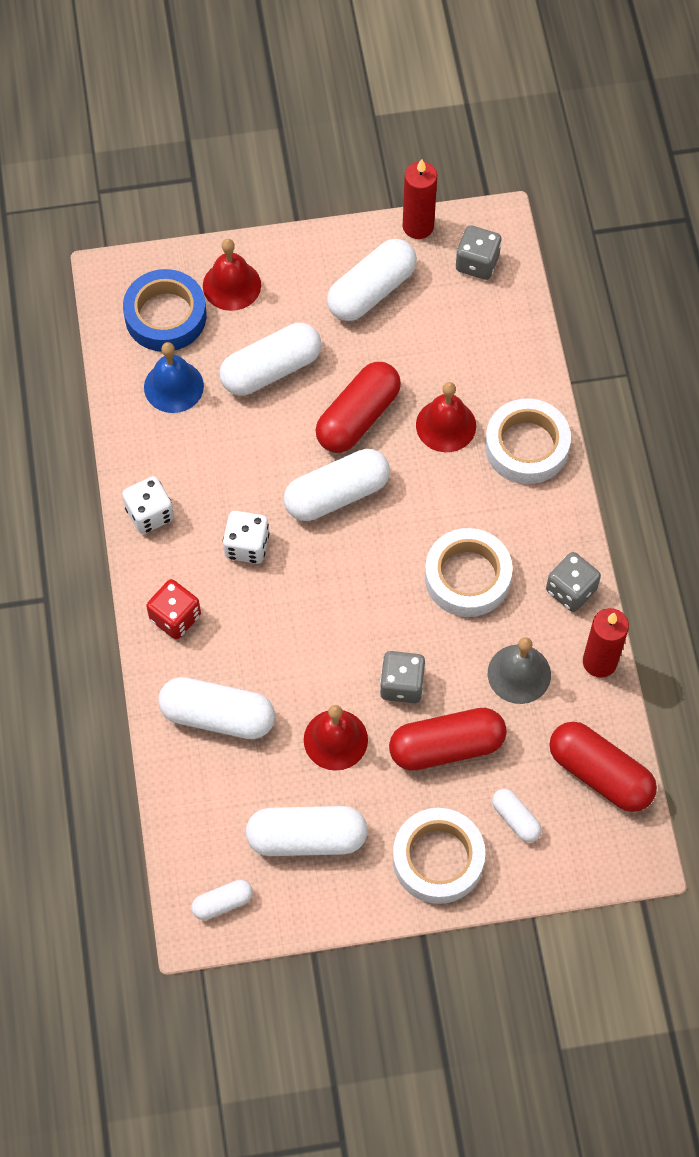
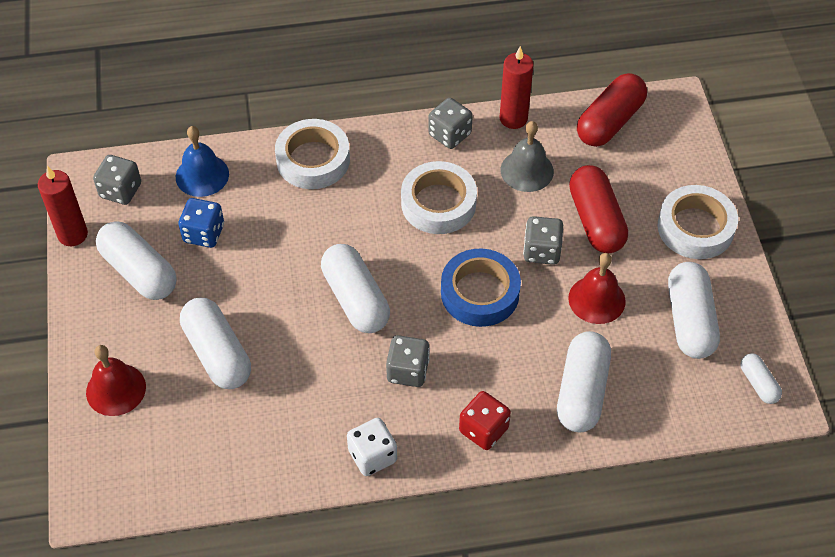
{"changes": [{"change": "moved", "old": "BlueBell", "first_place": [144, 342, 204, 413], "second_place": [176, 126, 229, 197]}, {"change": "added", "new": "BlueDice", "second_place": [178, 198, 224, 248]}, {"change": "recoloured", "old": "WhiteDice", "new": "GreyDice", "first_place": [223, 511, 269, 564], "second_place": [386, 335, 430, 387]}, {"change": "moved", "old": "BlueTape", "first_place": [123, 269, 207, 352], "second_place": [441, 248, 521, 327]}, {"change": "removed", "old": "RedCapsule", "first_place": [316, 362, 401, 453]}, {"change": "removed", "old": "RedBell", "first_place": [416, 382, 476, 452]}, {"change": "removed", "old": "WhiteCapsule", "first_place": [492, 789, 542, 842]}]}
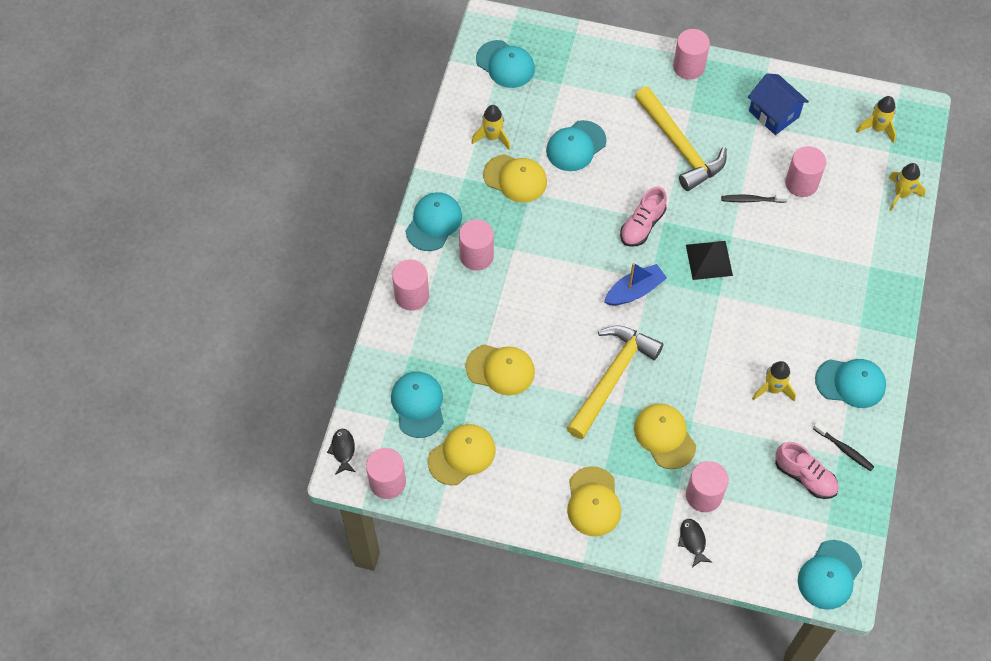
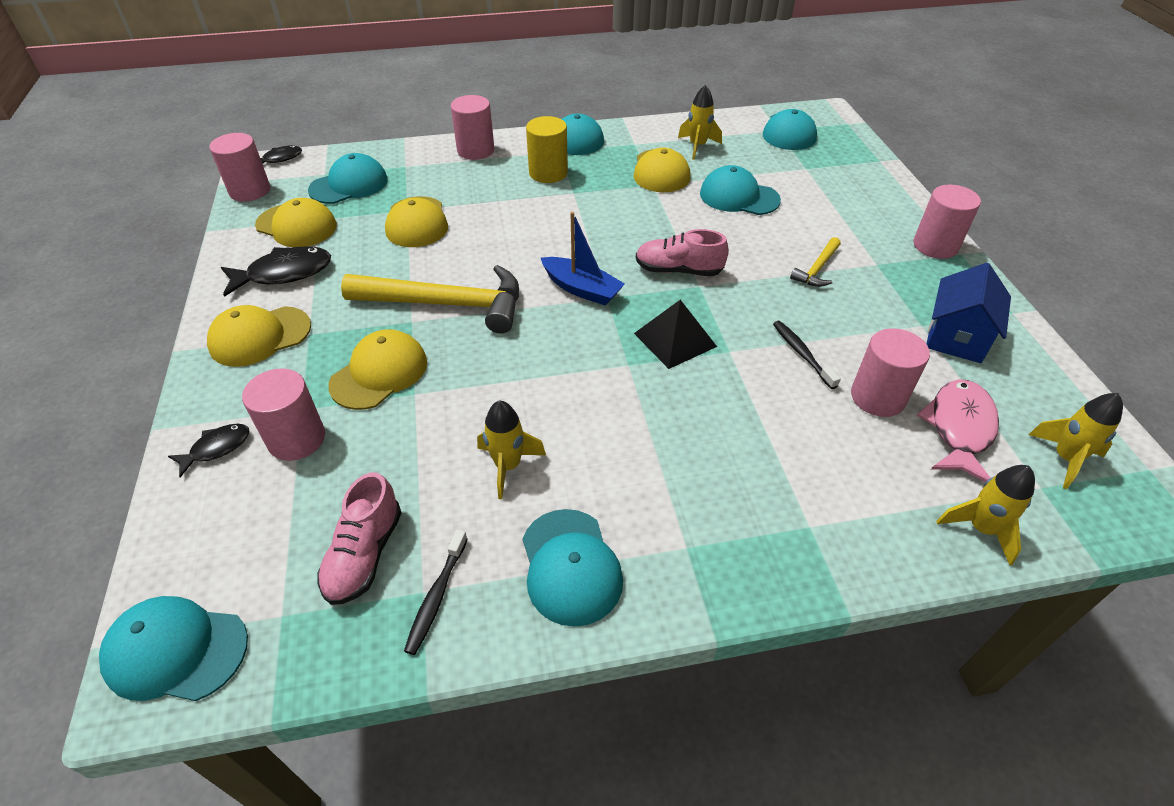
{"changes": [{"change": "added", "new": "BlackFish", "second_place": [221, 246, 331, 297]}, {"change": "recoloured", "old": "PinkCylinder", "new": "YellowCylinder", "first_place": [459, 219, 494, 270], "second_place": [526, 116, 568, 183]}, {"change": "resized", "old": "YellowHammer", "first_place": [635, 87, 727, 191], "second_place": [790, 237, 841, 287], "factor": 0.47}, {"change": "added", "new": "PinkFish", "second_place": [917, 379, 999, 482]}]}
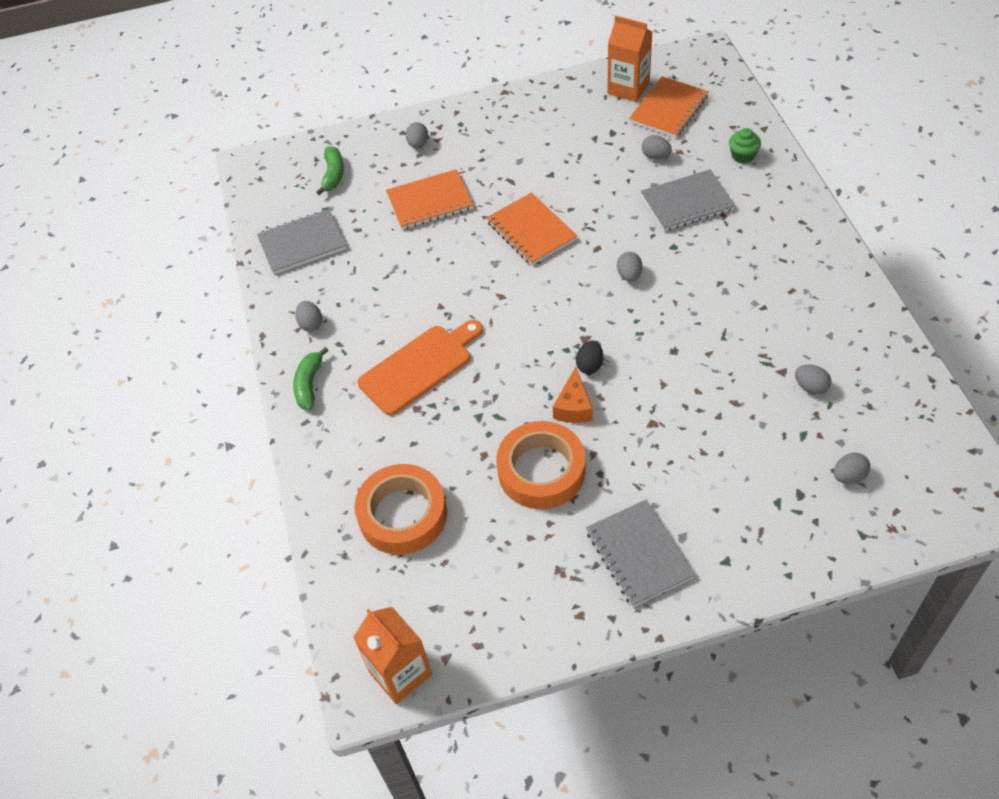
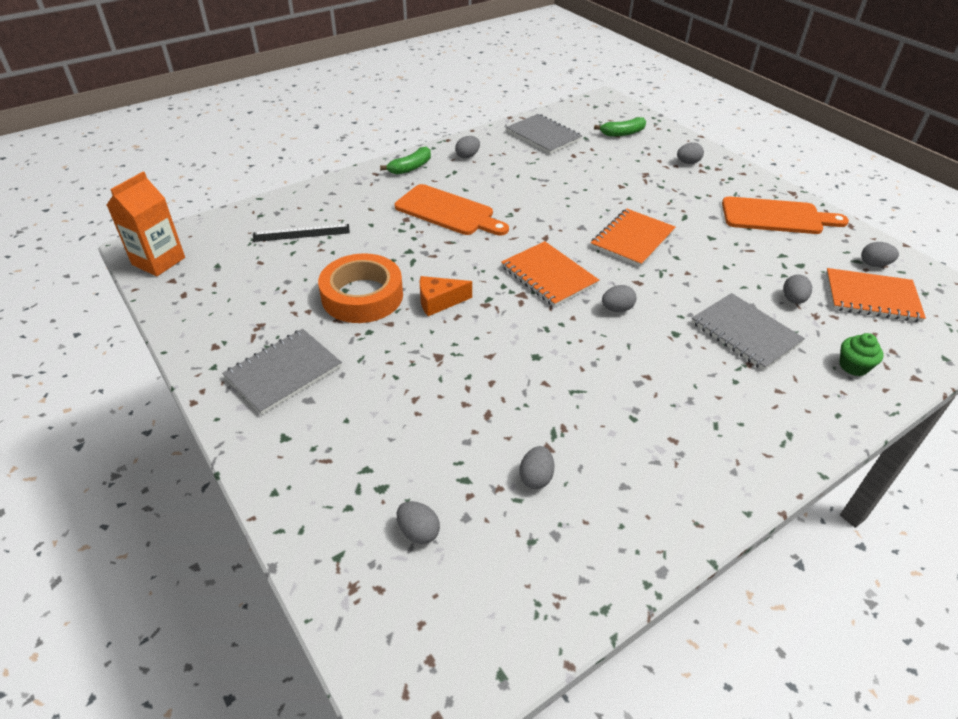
{"changes": [{"change": "replaced", "old": "OrangeTape", "new": "BlackRuler", "first_place": [354, 464, 447, 555], "second_place": [253, 224, 350, 242]}, {"change": "turned", "old": "GreenBanana", "first_place": [293, 347, 329, 410], "second_place": [380, 147, 431, 175], "degrees": 150}, {"change": "moved", "old": "OrangeNotebook", "first_place": [386, 169, 473, 229], "second_place": [501, 241, 599, 307]}, {"change": "added", "new": "OrangeCuttingBoard", "second_place": [722, 196, 849, 234]}, {"change": "replaced", "old": "OrangeCarton", "new": "GreyEgg", "first_place": [607, 16, 652, 102], "second_place": [861, 242, 899, 267]}, {"change": "removed", "old": "BlackEgg", "first_place": [576, 341, 603, 374]}]}
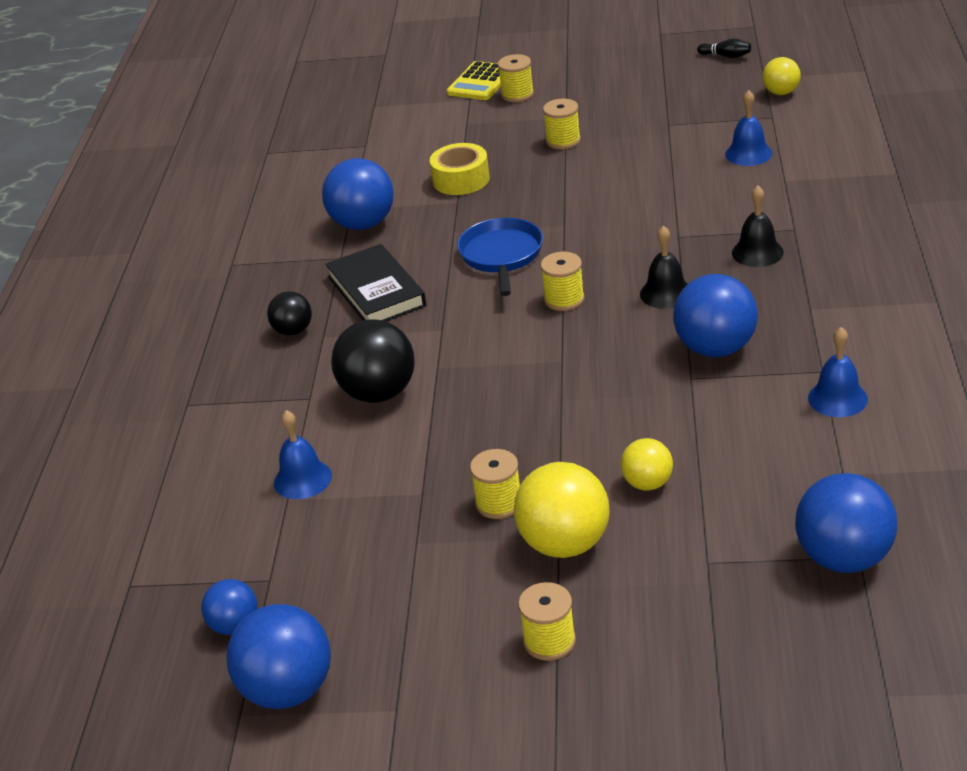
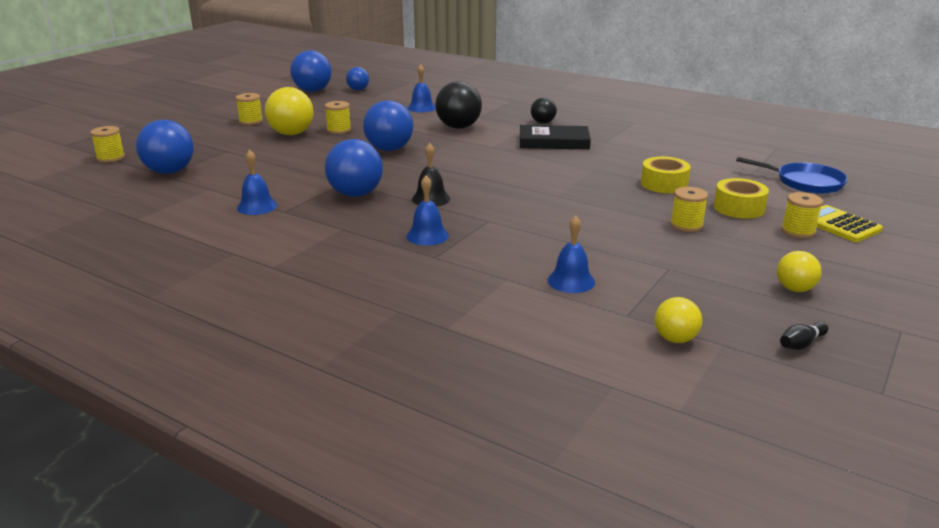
{"changes": [{"change": "moved", "old": "YellowSpool", "first_place": [541, 252, 585, 311], "second_place": [90, 126, 125, 163]}, {"change": "moved", "old": "BlueBall", "first_place": [322, 158, 394, 230], "second_place": [363, 100, 413, 151]}, {"change": "recoloured", "old": "BlackBell", "new": "BlueBell", "first_place": [732, 186, 784, 267], "second_place": [406, 176, 449, 246]}, {"change": "added", "new": "YellowTape", "second_place": [714, 178, 769, 219]}, {"change": "moved", "old": "BluePan", "first_place": [457, 218, 543, 296], "second_place": [736, 157, 848, 194]}, {"change": "moved", "old": "YellowBall", "first_place": [621, 438, 673, 491], "second_place": [777, 251, 822, 292]}]}
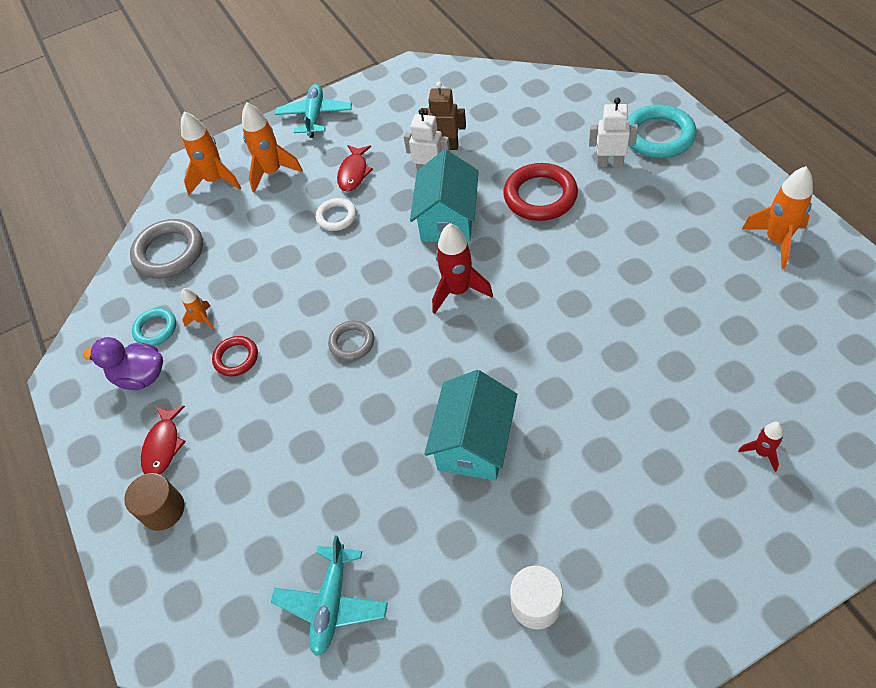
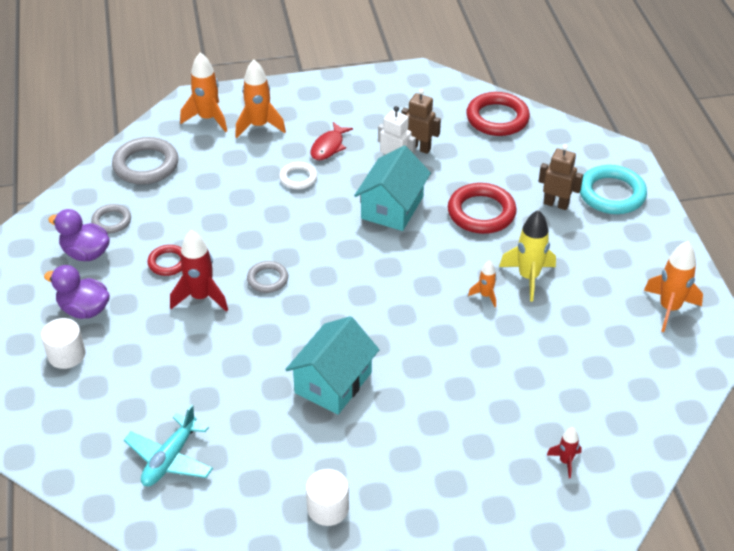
{"changes": [{"change": "recoloured", "old": "BrownCylinder", "new": "WhiteCylinder", "first_place": [124, 473, 185, 531], "second_place": [41, 318, 85, 369]}, {"change": "replaced", "old": "RedFish", "new": "PurpleDuck", "first_place": [141, 406, 186, 474], "second_place": [44, 265, 110, 319]}, {"change": "recoloured", "old": "TurquoiseRing", "new": "GreyRing", "first_place": [132, 308, 176, 346], "second_place": [91, 204, 131, 234]}, {"change": "moved", "old": "RedRocket", "first_place": [432, 223, 493, 314], "second_place": [170, 230, 228, 312]}, {"change": "added", "new": "RedRing", "second_place": [466, 92, 530, 136]}, {"change": "moved", "old": "OrangeRocket", "first_place": [181, 288, 215, 331], "second_place": [468, 260, 497, 307]}, {"change": "added", "new": "YellowRocket", "second_place": [499, 210, 556, 301]}, {"change": "recoloured", "old": "WhiteRobot", "new": "BrownRobot", "first_place": [589, 97, 638, 167], "second_place": [538, 144, 583, 210]}, {"change": "removed", "old": "TurquoisePlane", "first_place": [275, 84, 352, 138]}]}
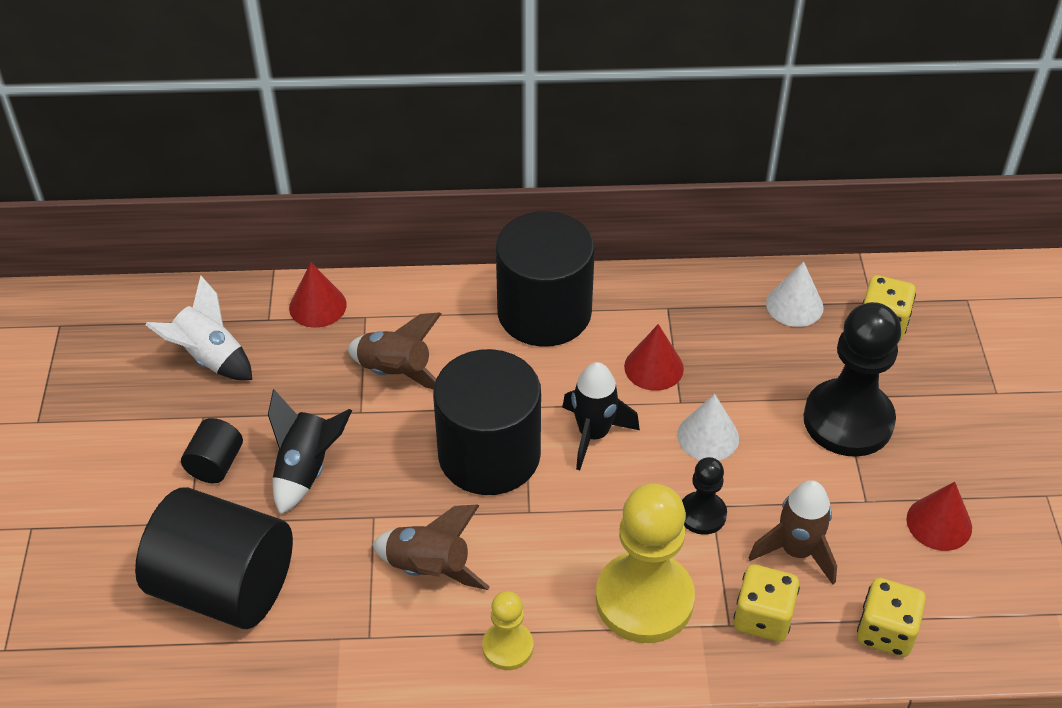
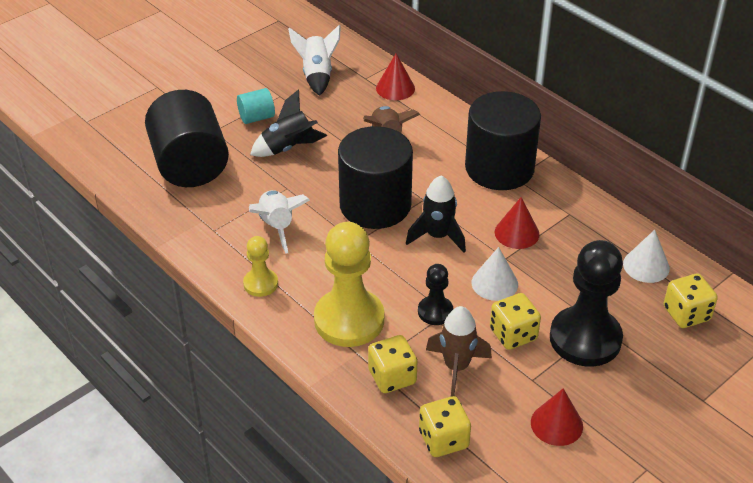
{"changes": [{"change": "recoloured", "old": "BlackCylinder", "new": "TurquoiseCylinder", "first_place": [181, 418, 243, 483], "second_place": [237, 88, 275, 124]}, {"change": "recoloured", "old": "BrownRocket", "new": "WhiteRocket", "first_place": [372, 505, 490, 590], "second_place": [249, 190, 310, 254]}, {"change": "added", "new": "YellowDice", "second_place": [490, 293, 541, 350]}]}
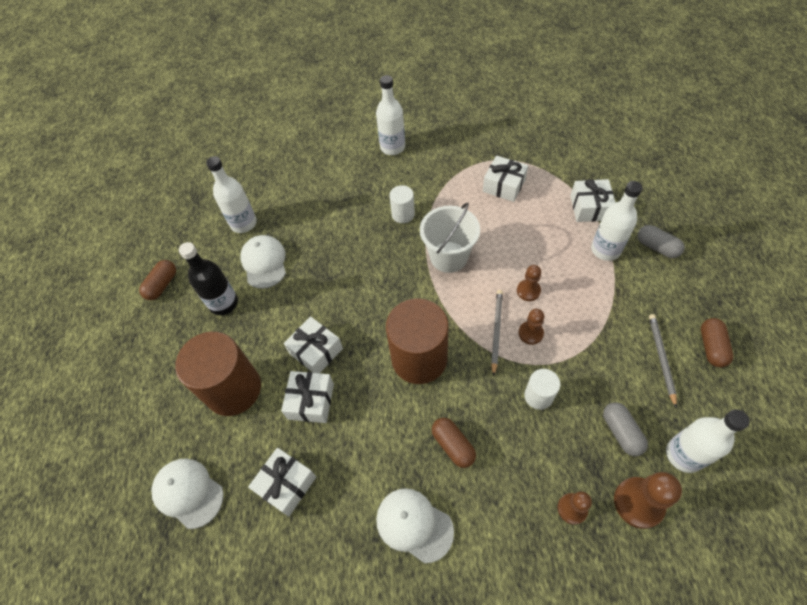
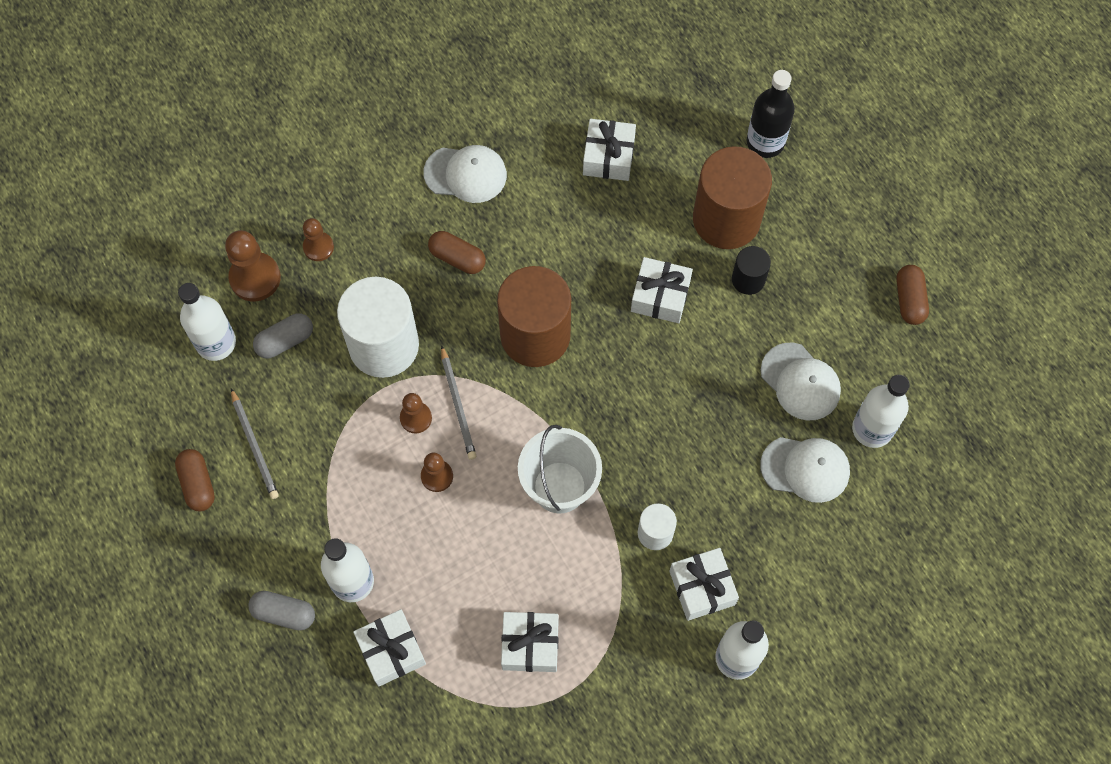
{"changes": [{"change": "turned", "old": "GreyCapsule", "first_place": [603, 402, 648, 456], "second_place": [253, 313, 313, 359], "degrees": -75}, {"change": "resized", "old": "WhiteCylinder", "first_place": [524, 369, 560, 410], "second_place": [337, 277, 419, 378], "factor": 2.05}, {"change": "moved", "old": "WhiteGift", "first_place": [281, 371, 334, 423], "second_place": [669, 548, 739, 621]}, {"change": "added", "new": "BlackCylinder", "second_place": [732, 246, 771, 295]}, {"change": "moved", "old": "BlackBottle", "first_place": [179, 242, 238, 315], "second_place": [747, 70, 795, 158]}, {"change": "moved", "old": "WhiteCap", "first_place": [151, 458, 224, 529], "second_place": [760, 437, 850, 503]}]}
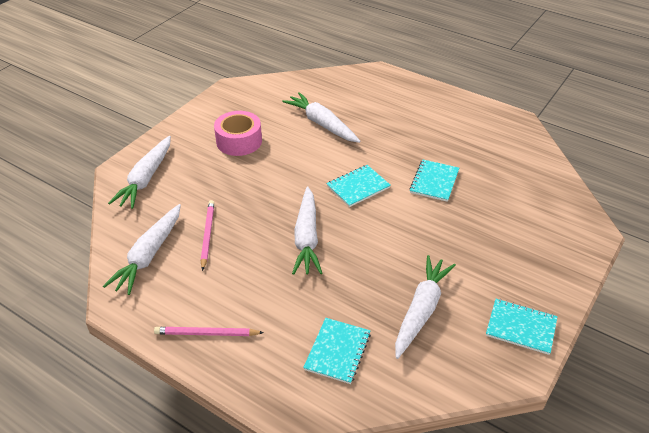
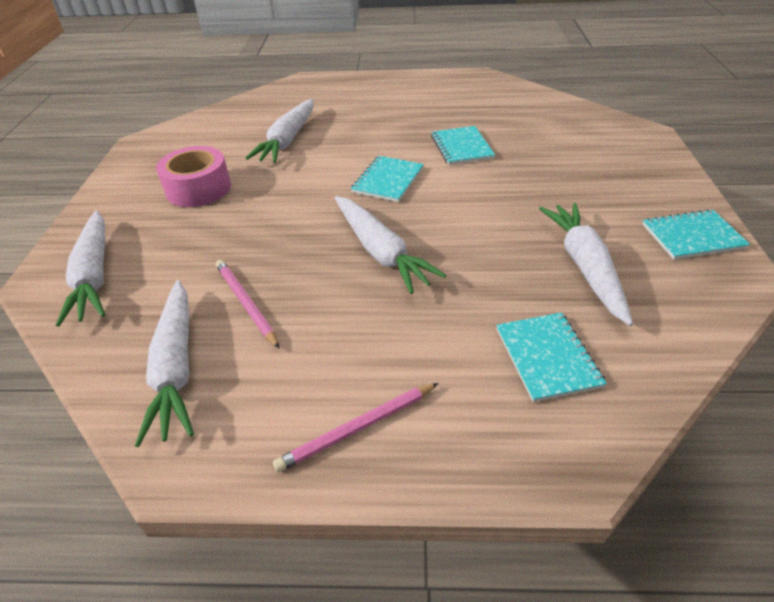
{"changes": [{"change": "turned", "old": "WhiteCarrot", "first_place": [282, 92, 361, 143], "second_place": [245, 99, 313, 163], "degrees": -90}]}
